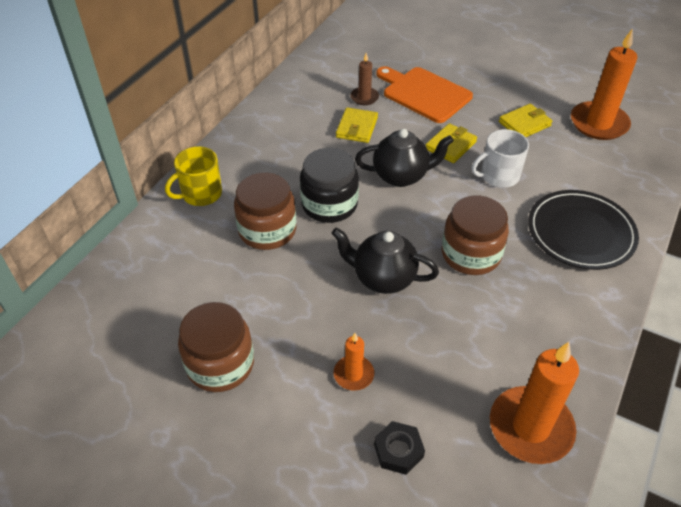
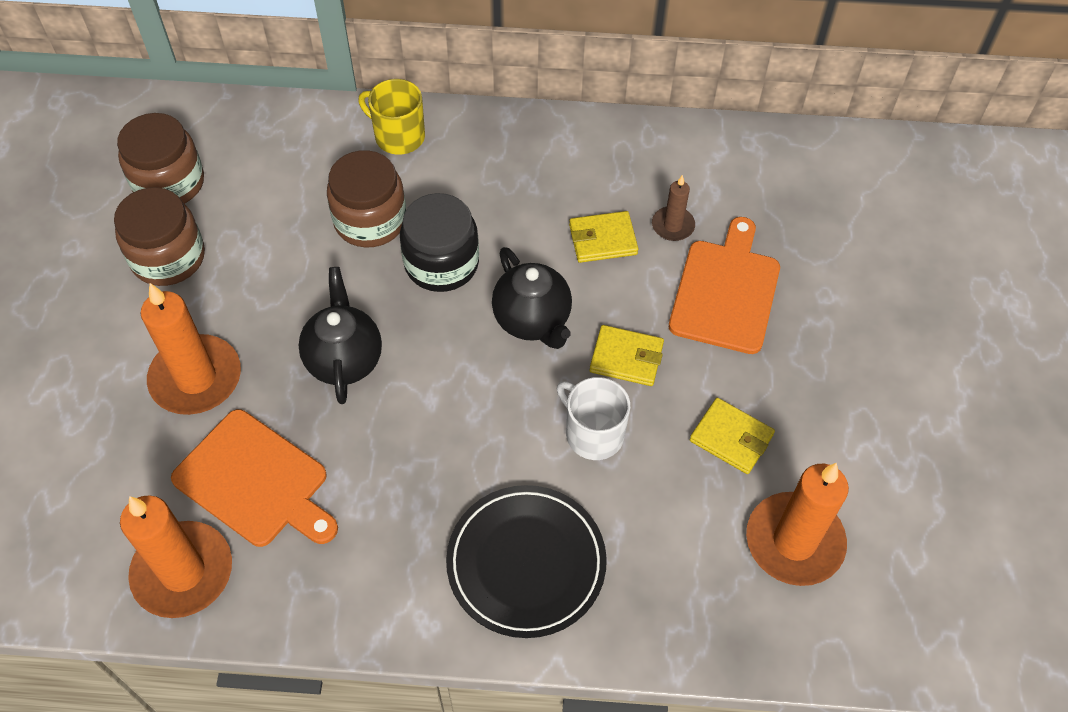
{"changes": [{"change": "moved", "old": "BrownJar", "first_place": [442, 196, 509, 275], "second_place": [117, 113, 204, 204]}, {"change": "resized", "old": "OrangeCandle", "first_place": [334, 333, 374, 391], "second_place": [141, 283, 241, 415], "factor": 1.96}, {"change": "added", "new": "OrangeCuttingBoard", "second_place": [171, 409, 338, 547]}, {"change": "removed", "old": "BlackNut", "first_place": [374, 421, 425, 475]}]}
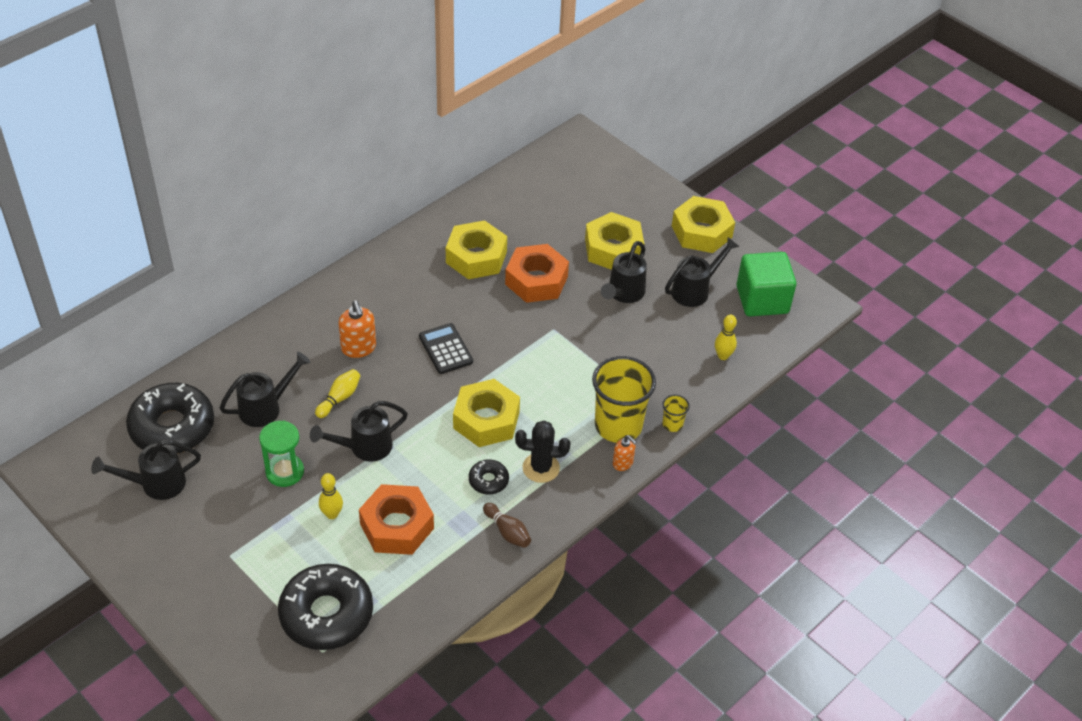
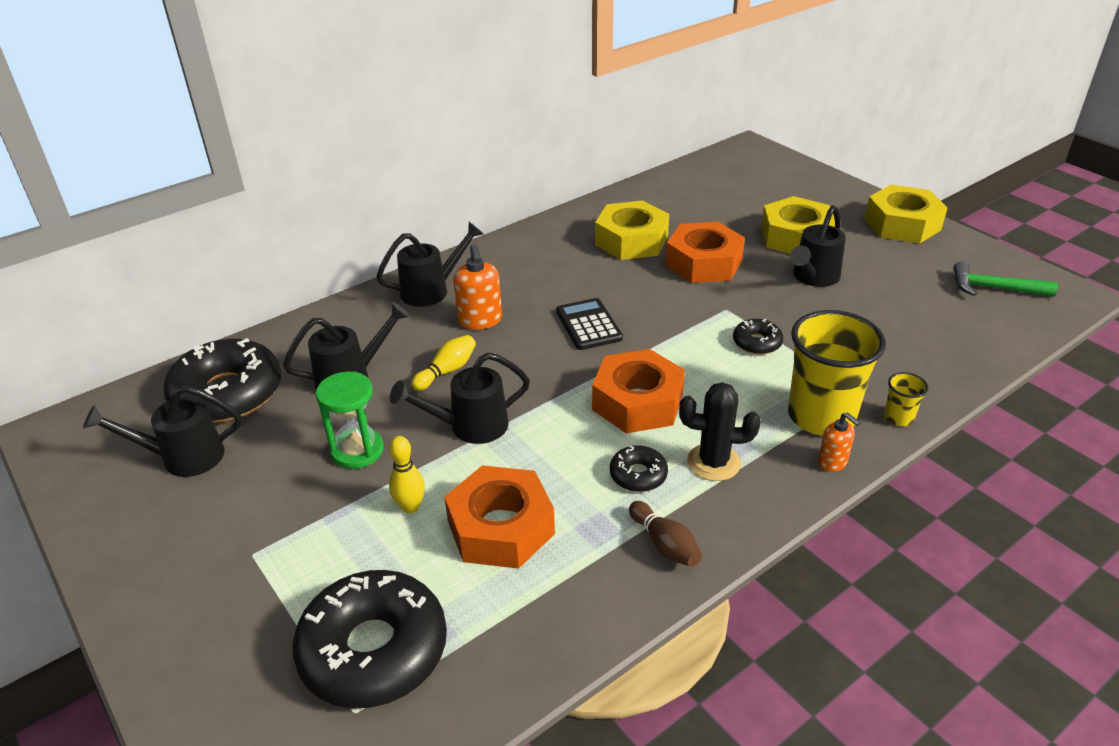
{"changes": [{"change": "moved", "old": "BlackWateringCan", "first_place": [665, 237, 739, 307], "second_place": [376, 222, 484, 307]}, {"change": "recoloured", "old": "YellowNut", "new": "OrangeNut", "first_place": [453, 379, 520, 447], "second_place": [592, 349, 685, 433]}, {"change": "added", "new": "BlackDonut", "second_place": [733, 319, 783, 355]}, {"change": "replaced", "old": "GreenCube", "new": "GreenHammer", "first_place": [737, 252, 796, 316], "second_place": [953, 261, 1058, 297]}, {"change": "removed", "old": "YellowBowlingPin", "first_place": [715, 315, 737, 360]}]}
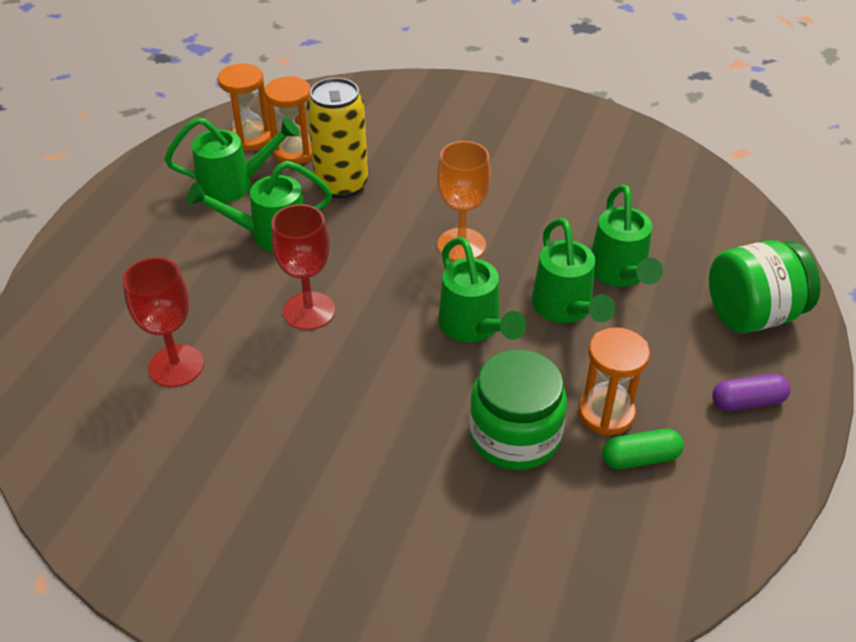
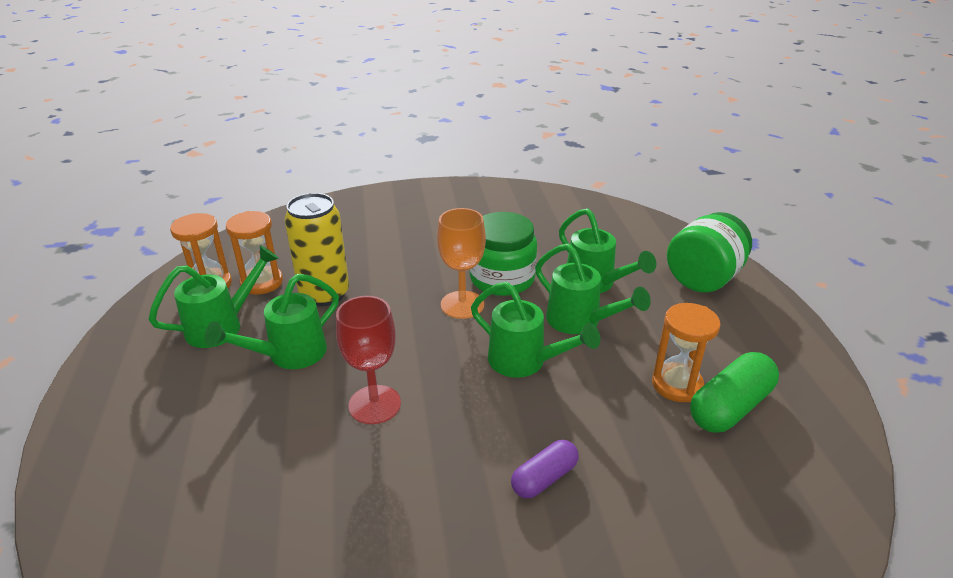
{"changes": [{"change": "moved", "old": "GreenJar", "first_place": [469, 349, 567, 470], "second_place": [470, 212, 537, 296]}, {"change": "moved", "old": "PurpleCapsule", "first_place": [712, 374, 790, 411], "second_place": [511, 440, 579, 498]}, {"change": "resized", "old": "GreenCapsule", "first_place": [602, 429, 684, 469], "second_place": [690, 352, 779, 433], "factor": 1.6}, {"change": "removed", "old": "RedGoblet", "first_place": [123, 257, 204, 387]}]}
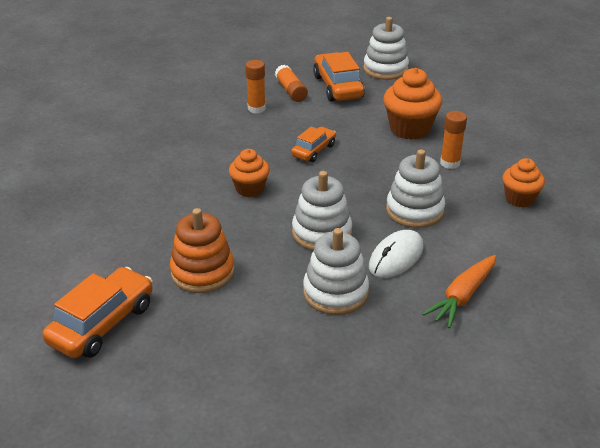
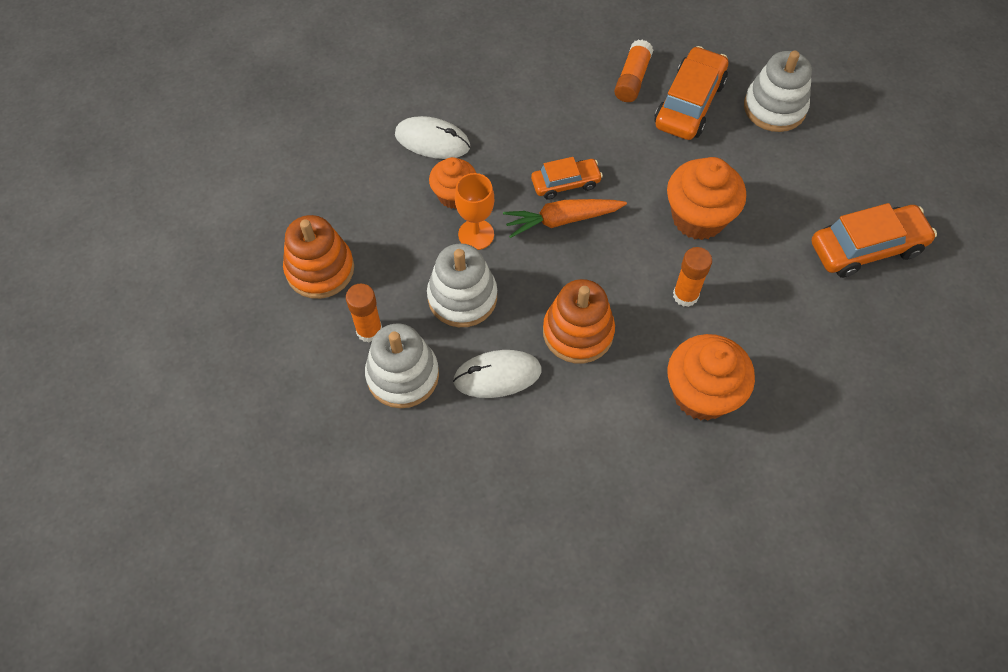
{"changes": [{"change": "moved", "old": "OrangeGlueStick", "first_place": [245, 60, 266, 114], "second_place": [346, 284, 382, 343]}, {"change": "added", "new": "WhiteMouse", "second_place": [395, 116, 470, 159]}, {"change": "added", "new": "OrangeGoblet", "second_place": [455, 173, 494, 250]}, {"change": "moved", "old": "OrangeCarrot", "first_place": [422, 255, 496, 328], "second_place": [503, 199, 627, 238]}, {"change": "recoloured", "old": "WhiteStackingToy", "new": "OrangeStackingToy", "first_place": [386, 149, 445, 228], "second_place": [543, 279, 615, 364]}, {"change": "resized", "old": "OrangeCupcake", "first_place": [502, 158, 545, 207], "second_place": [668, 334, 755, 421], "factor": 1.58}, {"change": "moved", "old": "OrangeCar", "first_place": [42, 267, 153, 358], "second_place": [812, 203, 937, 278]}]}
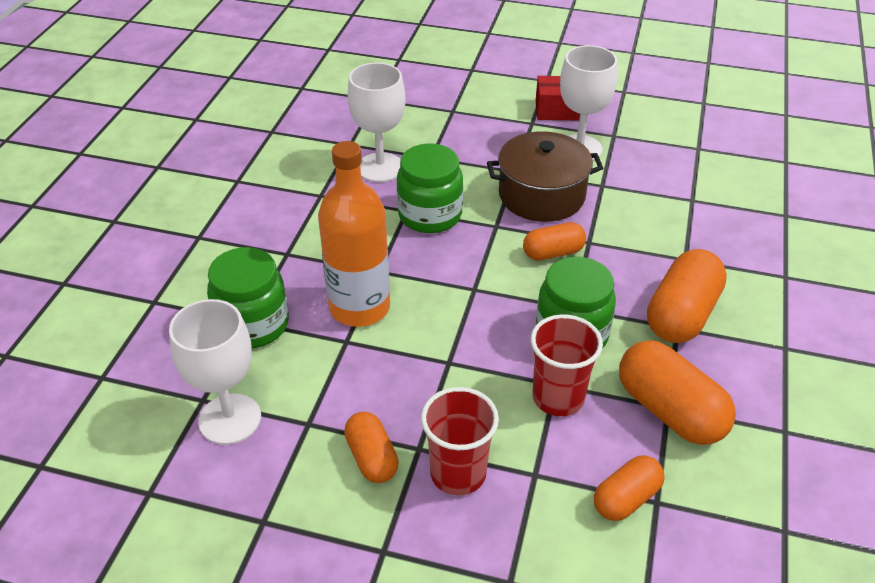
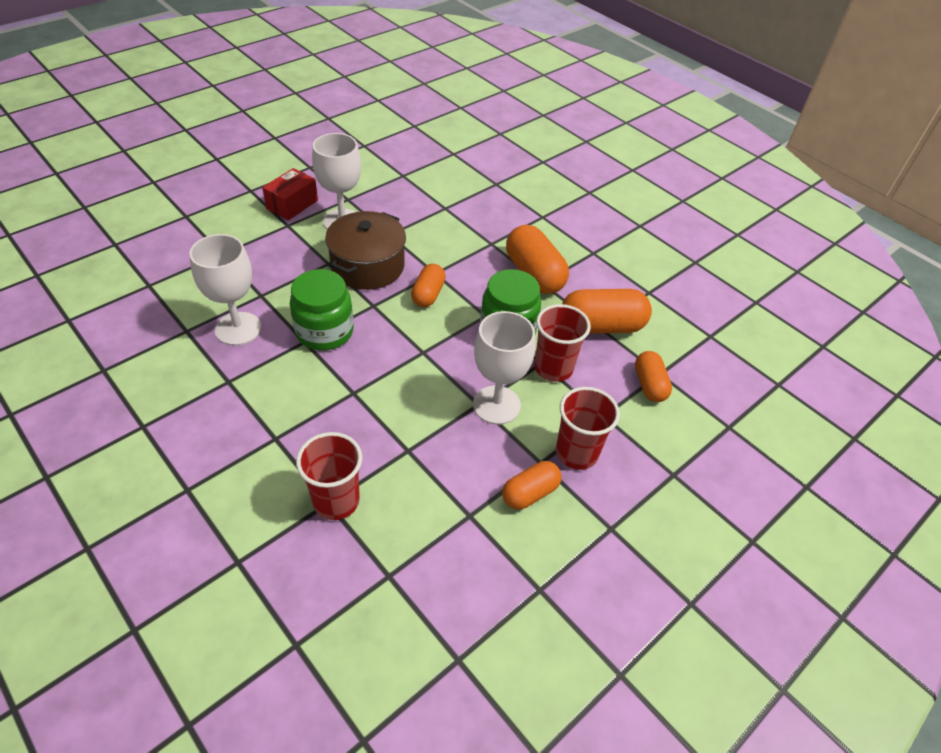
{"changes": [{"change": "replaced", "old": "GreenJar", "new": "RedCup", "first_place": [207, 247, 289, 348], "second_place": [296, 432, 362, 520]}, {"change": "moved", "old": "WhiteGoblet", "first_place": [169, 299, 261, 445], "second_place": [473, 311, 535, 425]}, {"change": "turned", "old": "OrangeCapsule", "first_place": [344, 412, 399, 483], "second_place": [502, 461, 562, 510], "degrees": -45}, {"change": "removed", "old": "OrangeBottle", "first_place": [318, 141, 390, 327]}]}
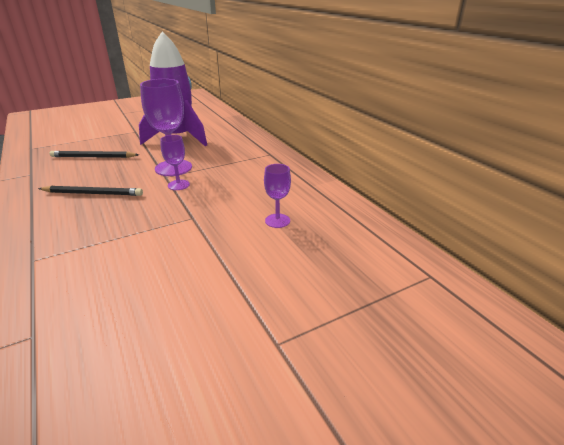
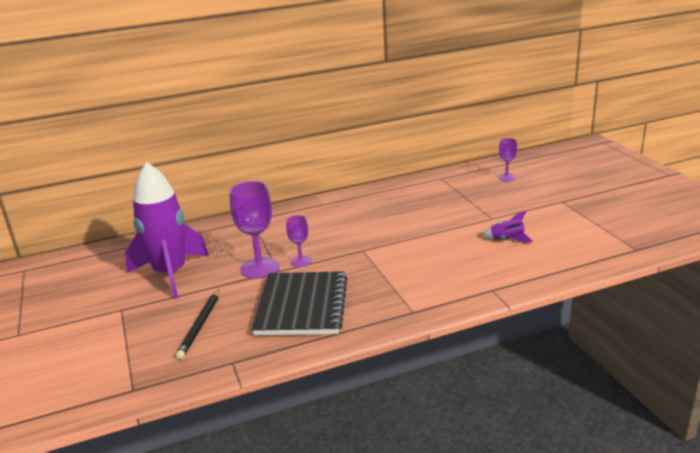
{"changes": [{"change": "replaced", "old": "BlackPencil", "new": "BlackNotebook", "first_place": [38, 186, 143, 196], "second_place": [252, 271, 347, 335]}, {"change": "added", "new": "PurpleRocket", "second_place": [481, 211, 533, 243]}, {"change": "moved", "old": "PurpleGoblet", "first_place": [264, 164, 291, 228], "second_place": [498, 138, 517, 181]}]}
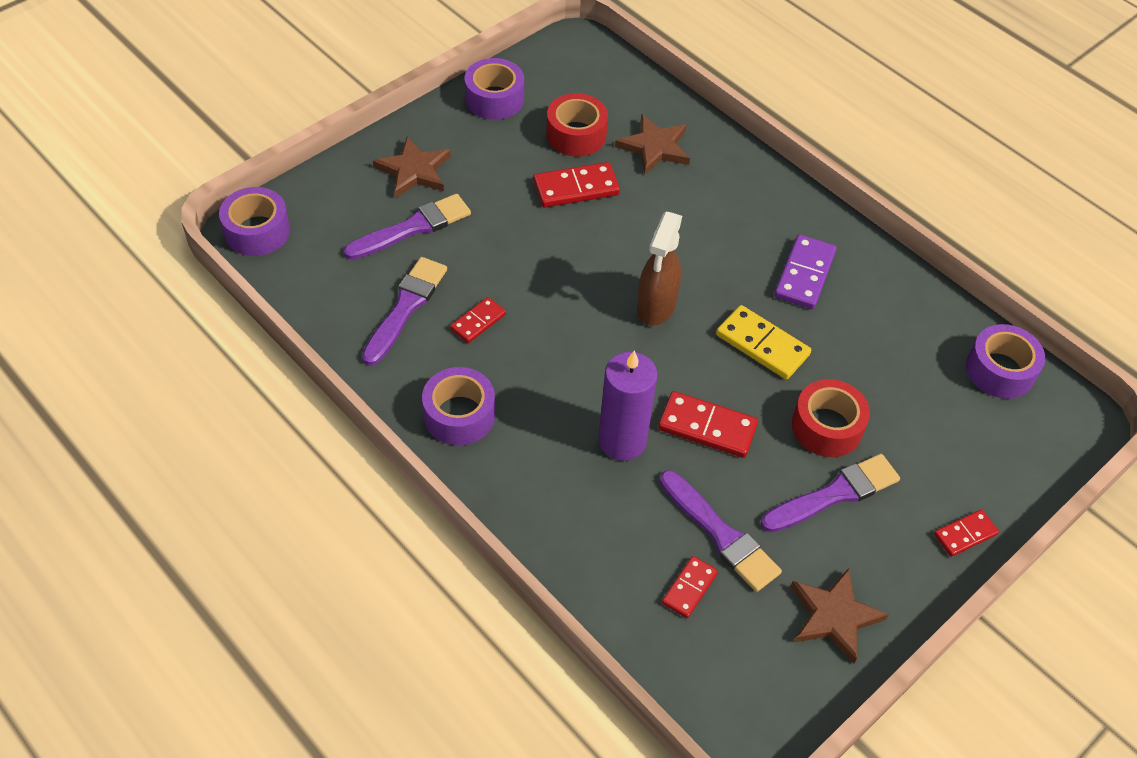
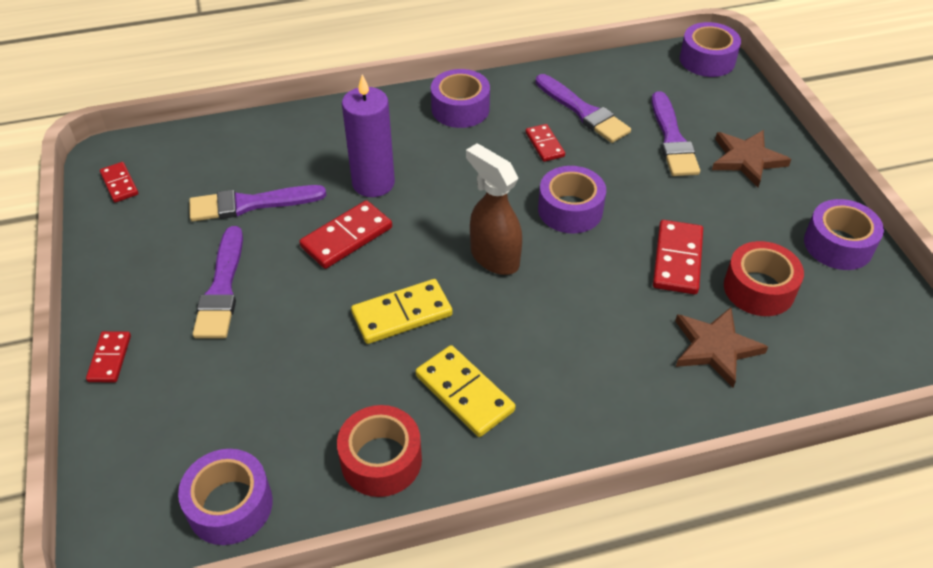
{"changes": [{"change": "moved", "old": "RedDomino", "first_place": [662, 556, 718, 618], "second_place": [100, 162, 138, 203]}, {"change": "moved", "old": "RedTape", "first_place": [792, 379, 870, 457], "second_place": [337, 405, 422, 497]}, {"change": "recoloured", "old": "PurpleDomino", "new": "YellowDomino", "first_place": [774, 234, 837, 309], "second_place": [416, 345, 515, 437]}, {"change": "added", "new": "PurpleTape", "second_place": [538, 166, 606, 234]}, {"change": "removed", "old": "BrownStar", "first_place": [791, 568, 889, 664]}]}
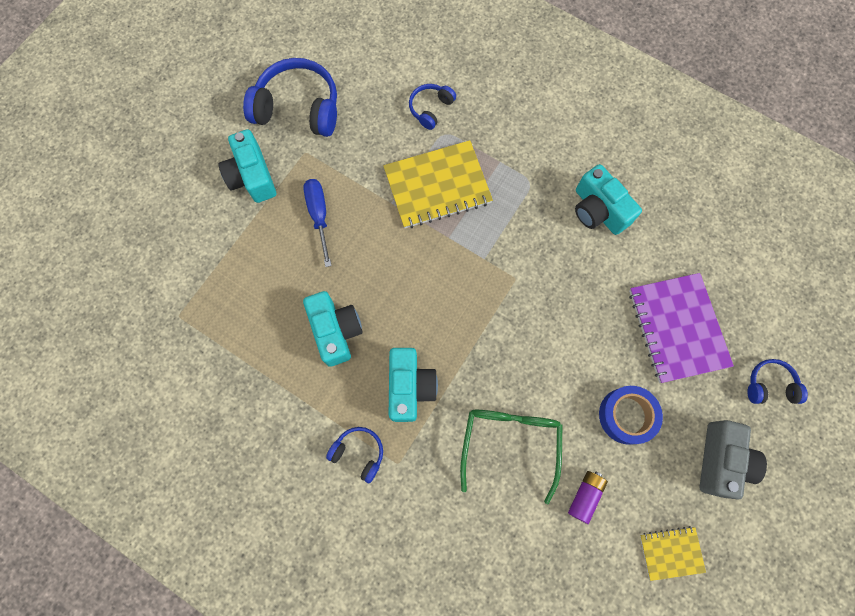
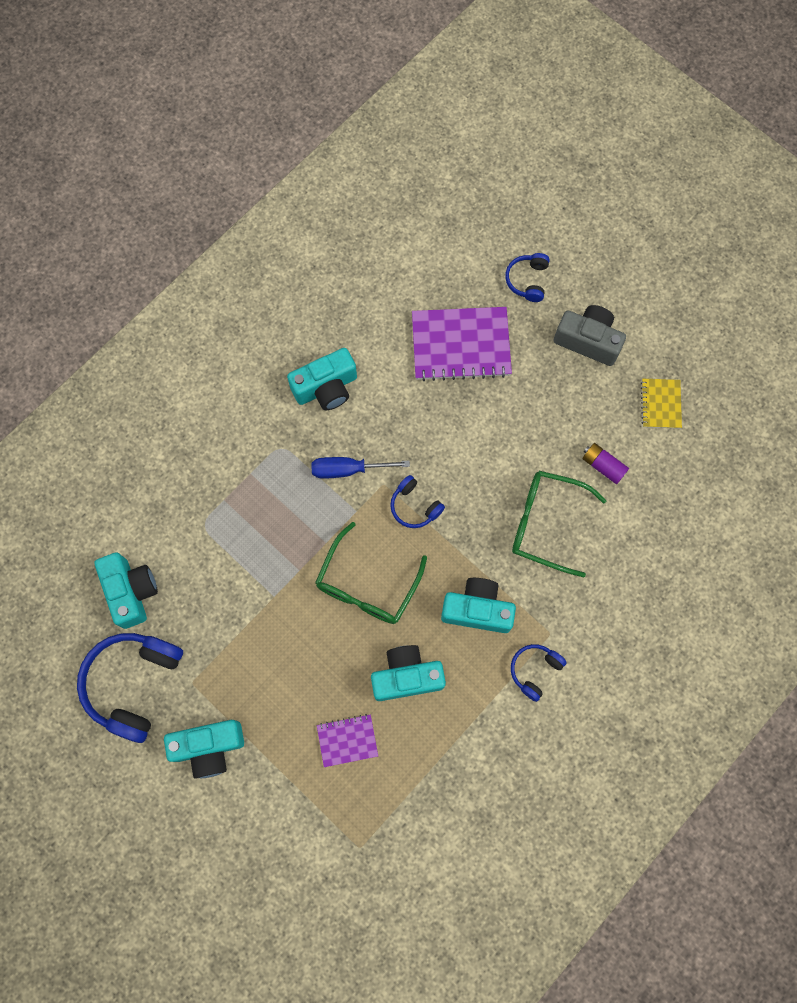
{"changes": [{"change": "added", "new": "TurquoiseCamera", "second_place": [95, 552, 158, 629]}, {"change": "moved", "old": "BlueScrewdriver", "first_place": [303, 179, 332, 267], "second_place": [311, 457, 410, 479]}, {"change": "added", "new": "GreenGlasses", "second_place": [315, 522, 427, 624]}, {"change": "added", "new": "PurpleNotebook", "second_place": [317, 714, 378, 767]}, {"change": "moved", "old": "BlueHeadphones", "first_place": [409, 84, 456, 130], "second_place": [390, 475, 445, 528]}, {"change": "removed", "old": "YellowNotebook", "first_place": [383, 140, 493, 228]}, {"change": "removed", "old": "BlueTape", "first_place": [599, 386, 663, 445]}]}
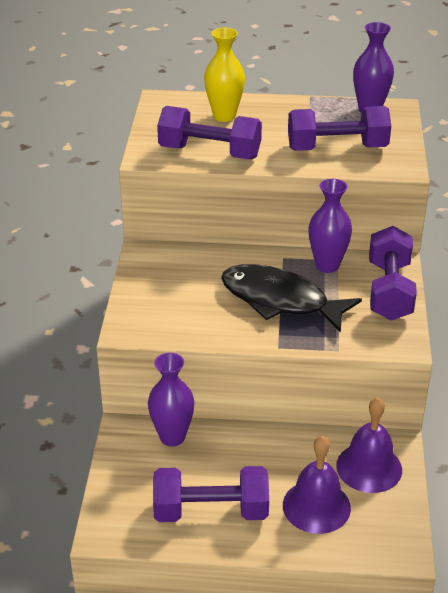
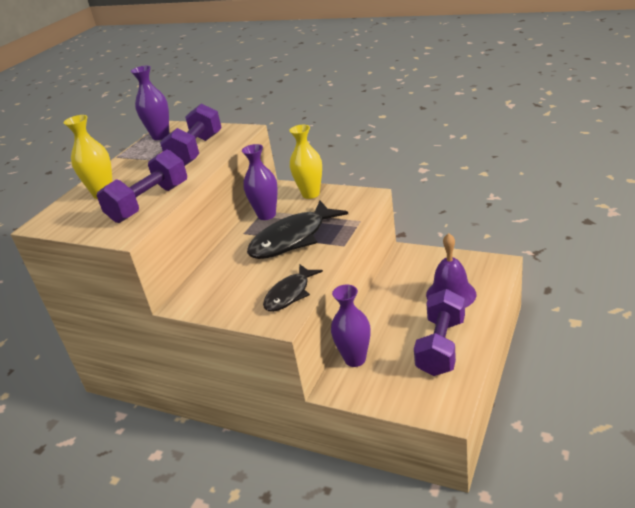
{"changes": [{"change": "added", "new": "BlackFish", "second_place": [263, 264, 323, 312]}, {"change": "replaced", "old": "PurpleDumbbell", "new": "YellowVase", "first_place": [369, 226, 417, 321], "second_place": [289, 125, 322, 199]}, {"change": "removed", "old": "PurpleBell", "first_place": [336, 397, 402, 493]}]}
